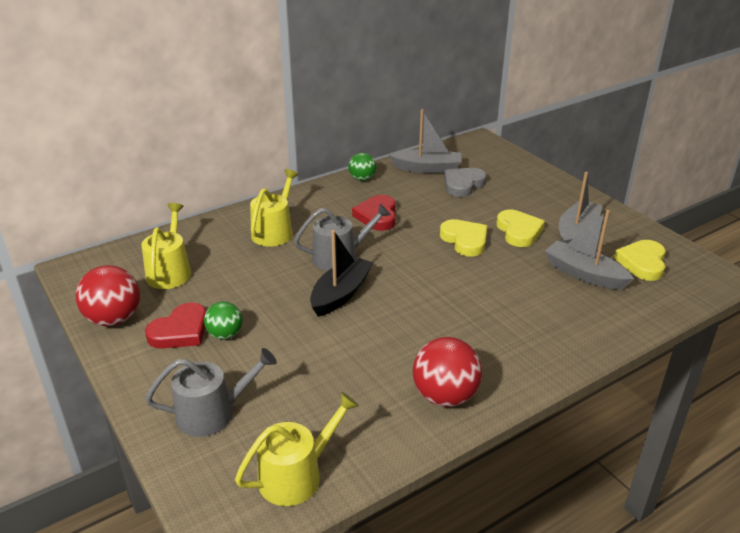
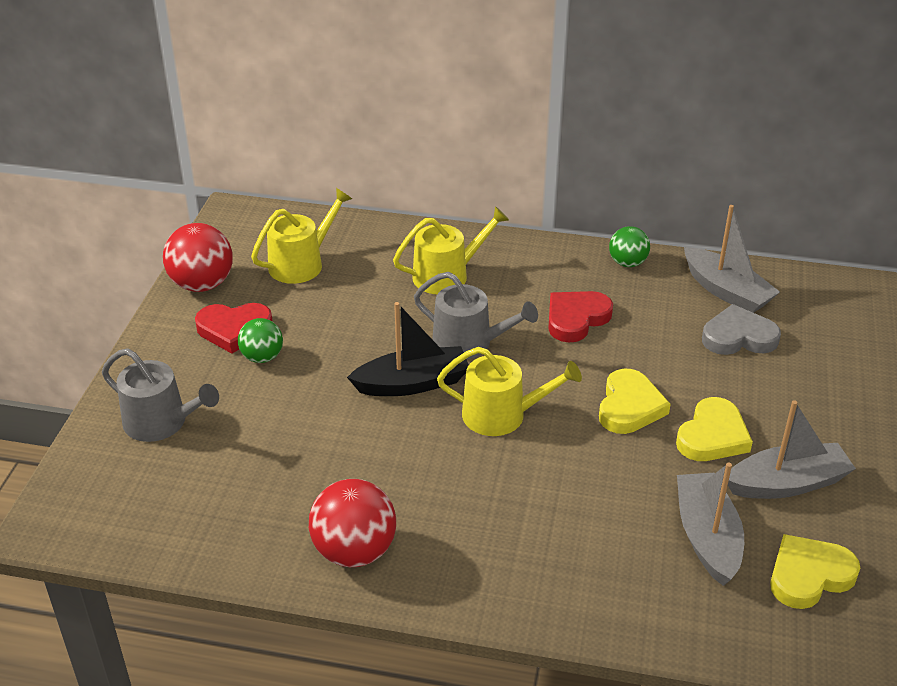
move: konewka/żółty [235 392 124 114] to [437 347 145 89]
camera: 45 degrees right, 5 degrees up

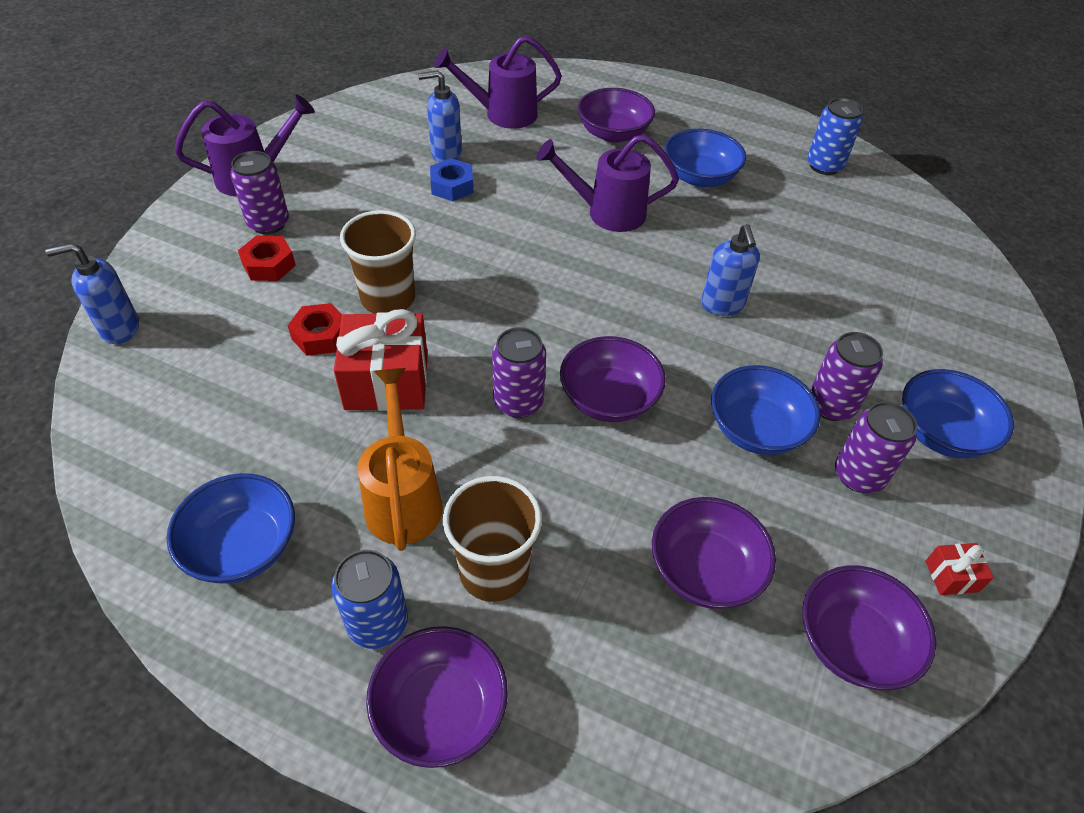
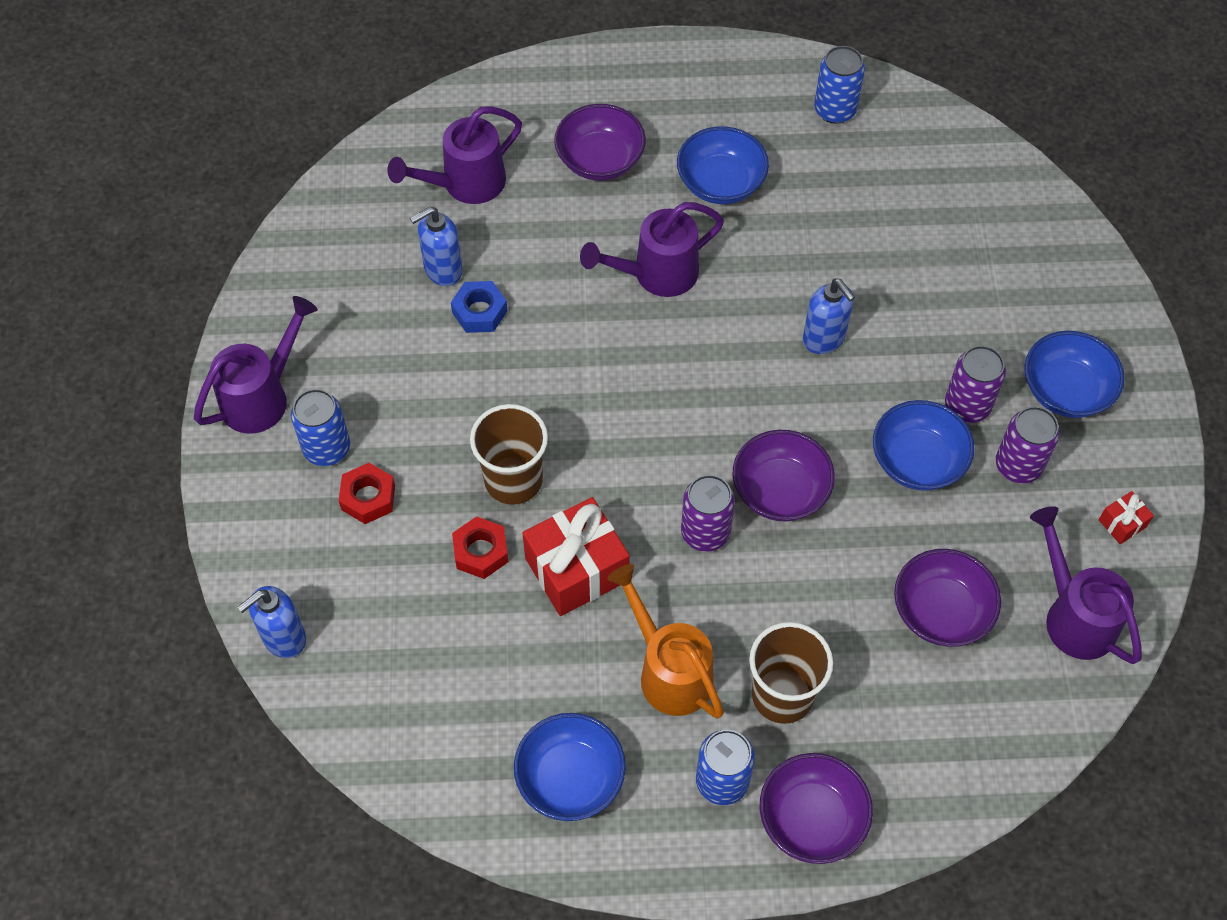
replace: miska/fioletowy [803 565 133 125] to konewka/fioletowy [1030 506 112 158]
recolor: puszka/fioletowy [230 151 59 83] to puszka/niebieski [291 389 59 77]
camera: 25 degrees left, 10 degrees up

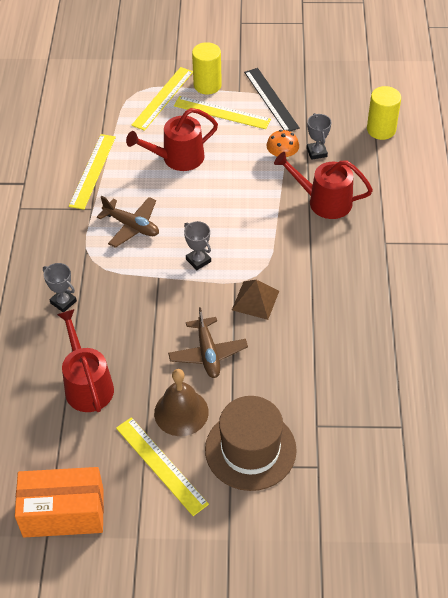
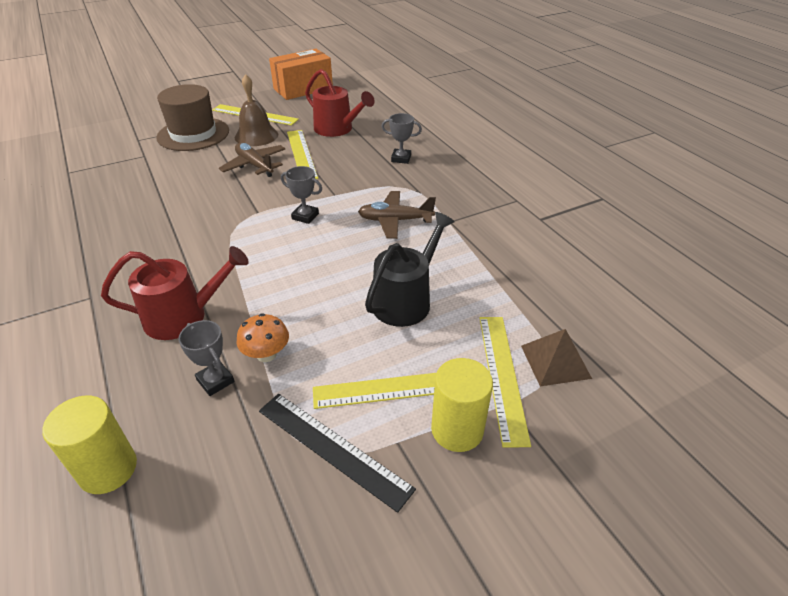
move: linijka/żółty [69 134 47 76] to [287 130 31 49]; piramida/brązowy [232 280 47 40] to [521 329 71 57]
recolor: konewka/czerwony [126 108 92 63] to konewka/czarny [365 212 90 115]
camera: 150 degrees right, 10 degrees down

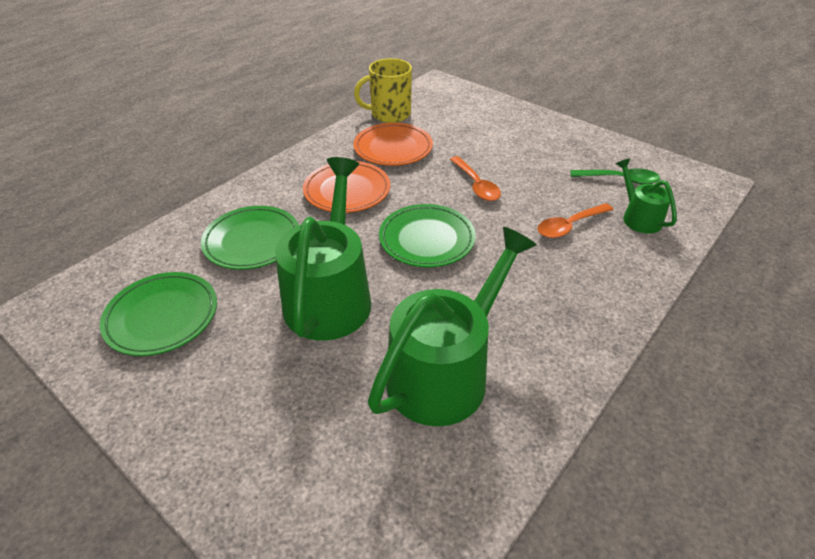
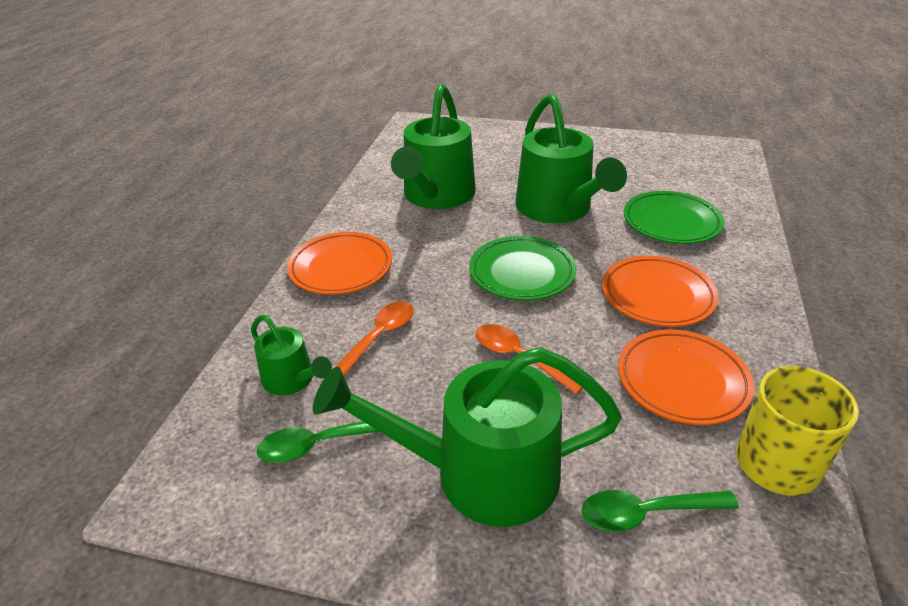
delete: talerz/zielony [100 272 117 84]
insert: talerz/pomarańczowy [287 232 105 63]; konewka/zielony [313 347 309 180]; łyżka/zielony [582 490 157 42]
camera: 155 degrees right, 5 degrees down

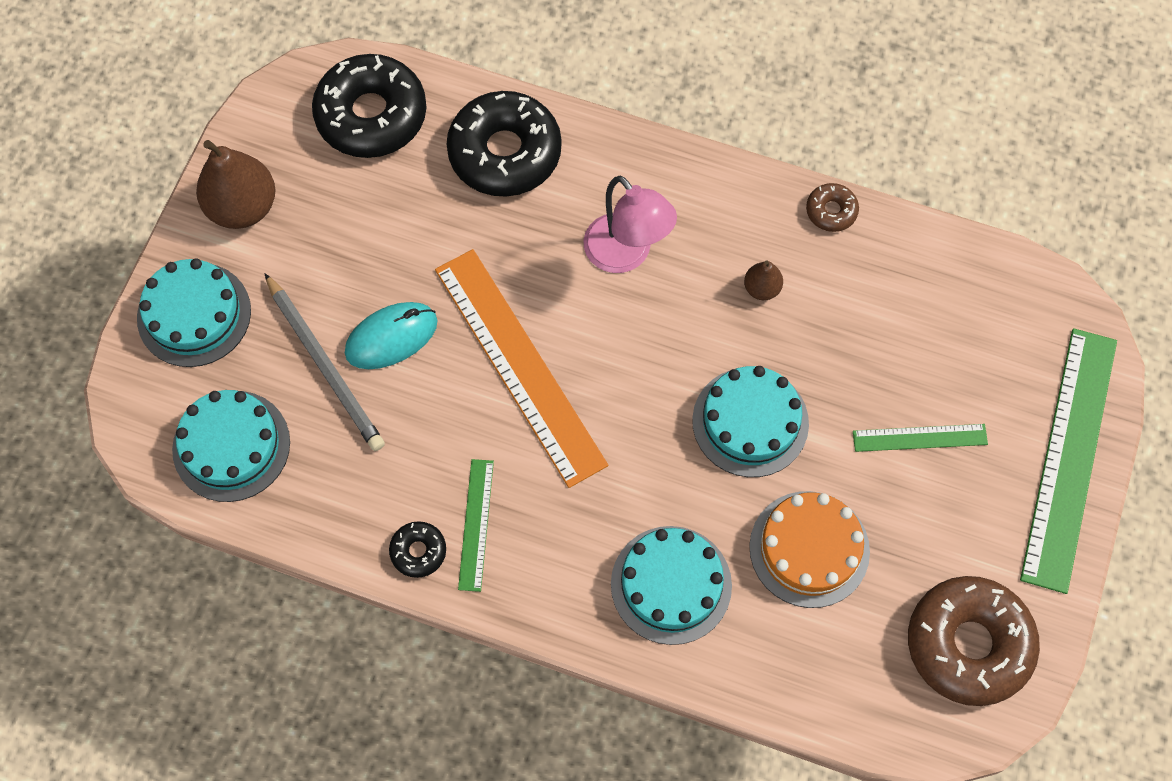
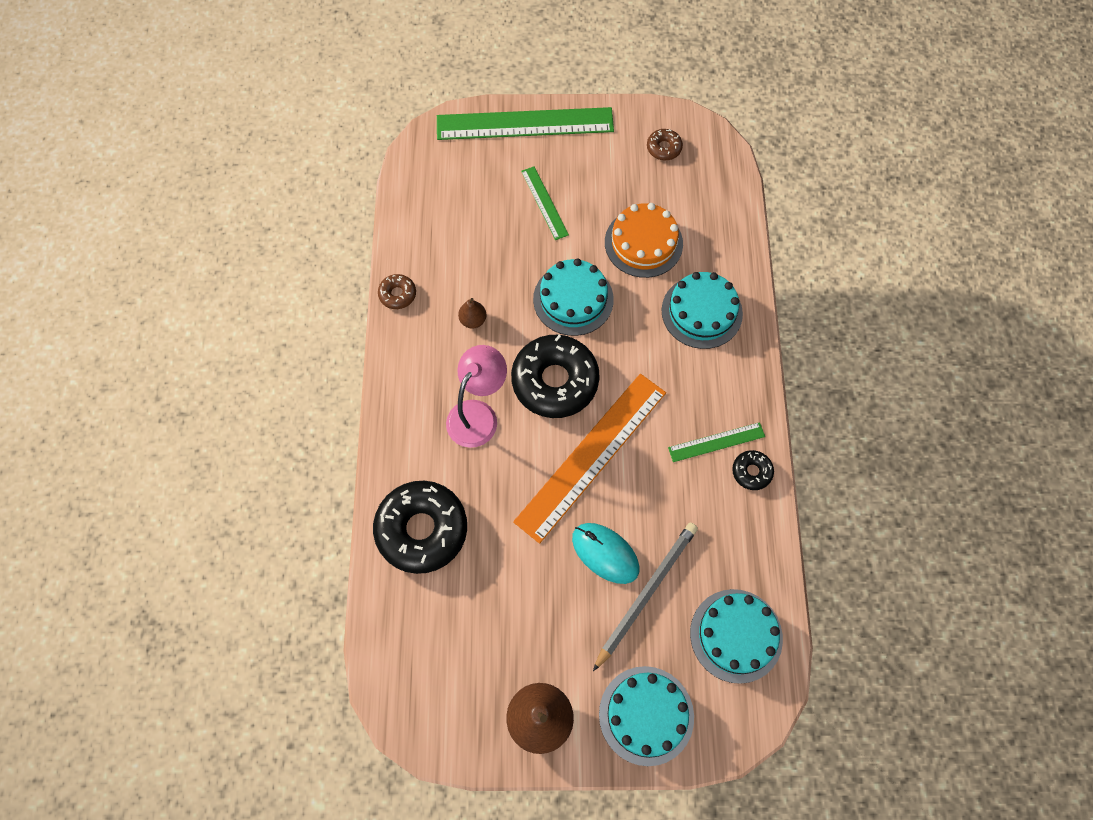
move: donut/czarny [312 54 114 104] to [511 335 89 83]
resize: donut/brązowy [908 576 132 130] = [647 129 36 31] x0.45
camera: 110 degrees left, 0 degrees up

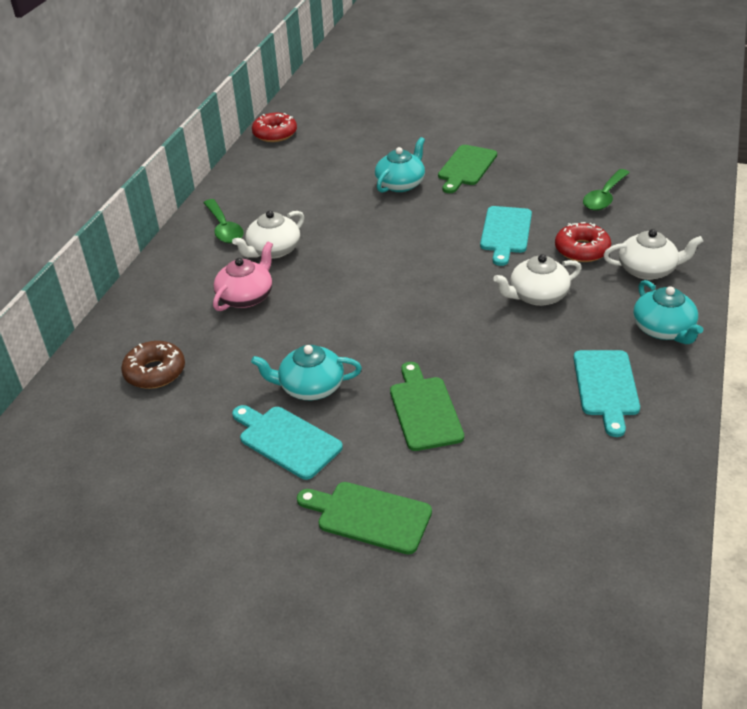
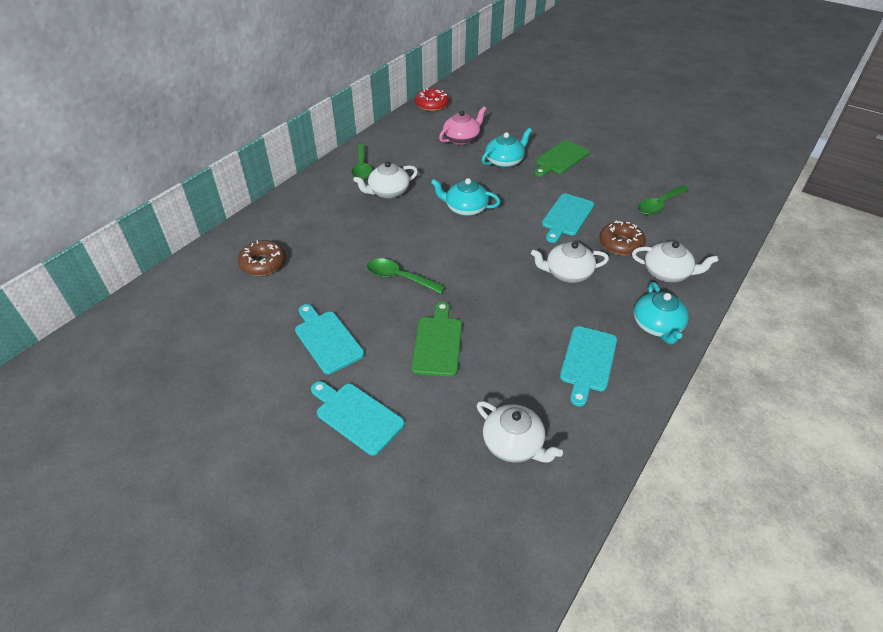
insert: łyżka/zielony [367 258 79 36]; imbryk/biały [477 401 86 62]
move: imbryk/różowy [213 242 60 69] to [439 106 48 39]; imbryk/turkusowy [251 345 111 55] to [431 178 69 38]
recolor: deska do krojenia/zielony [297 482 135 72] to deska do krojenia/turkusowy [311 381 94 75]; donut/czerwony [555 222 56 40] to donut/brązowy [599 220 47 36]
camera: 15 degrees right, 5 degrees up

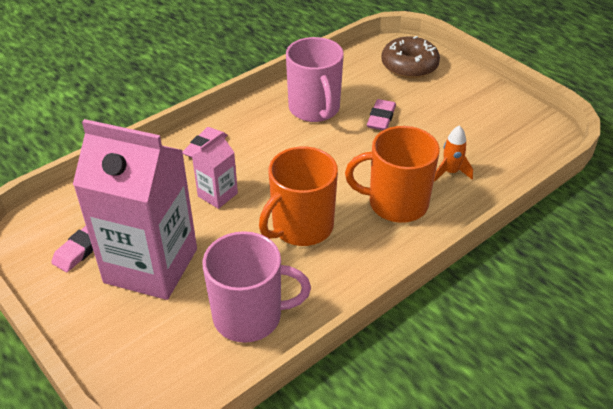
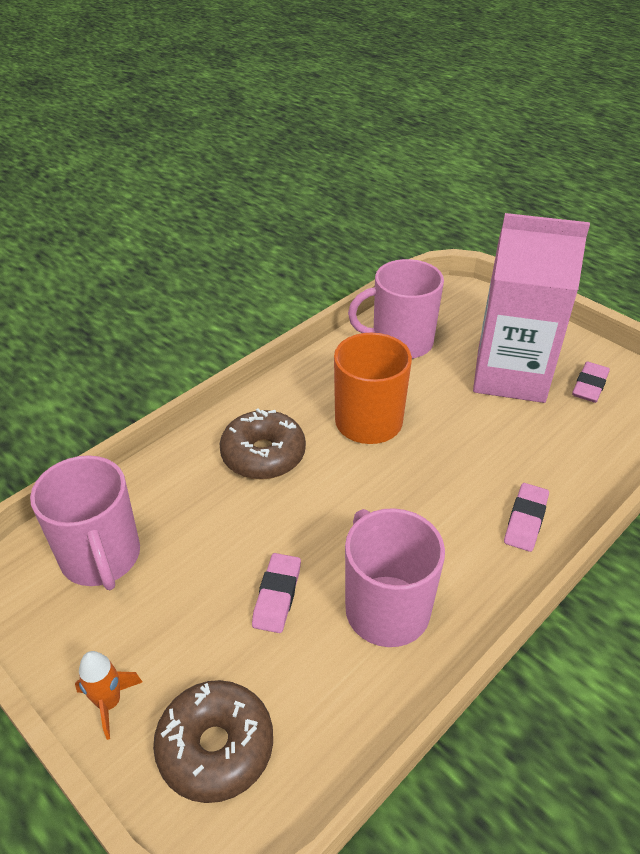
delete: karton mleka/różowy [192 132 46 77]
insert: kubek/różowy [30 455 110 135]
move: rakieta/pomarańczowy [434 125 39 57] to [75 651 67 89]
replace: kubek/pomarańczowy [345 126 95 97] to donut/brązowy [220 408 86 72]
camera: 175 degrees right, 0 degrees up

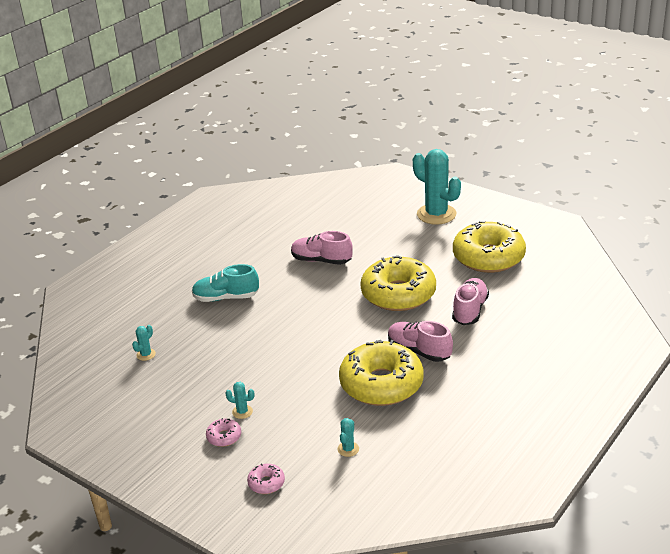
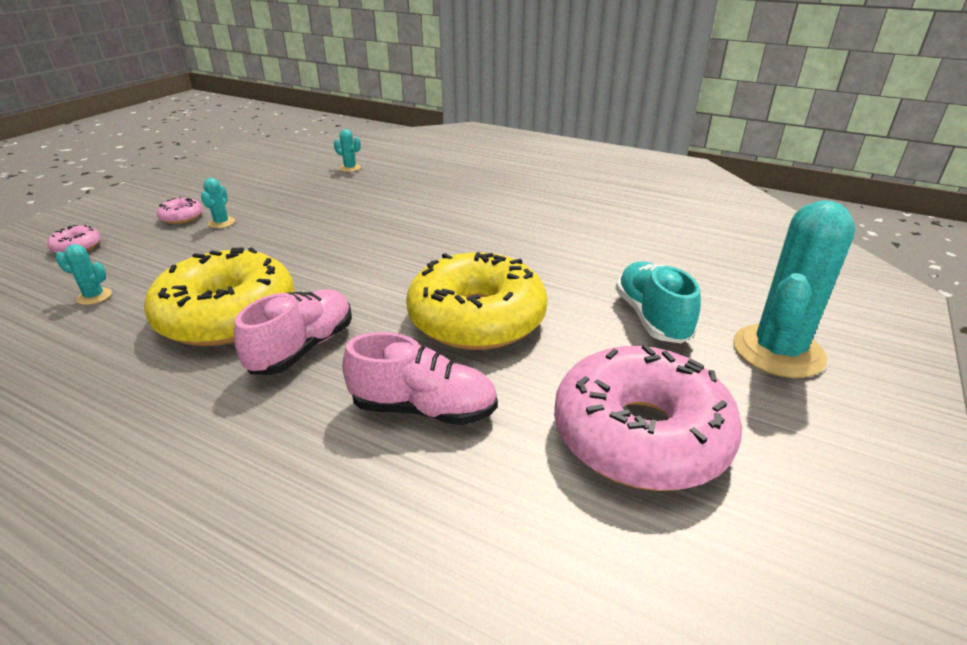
delete: but/różowy [291 231 62 34]
move: but/turkusowy [192 264 67 38] to [615 262 86 81]
recolor: donut/żółty [453 221 73 52] to donut/różowy [554 345 188 146]
camera: 80 degrees right, 0 degrees up

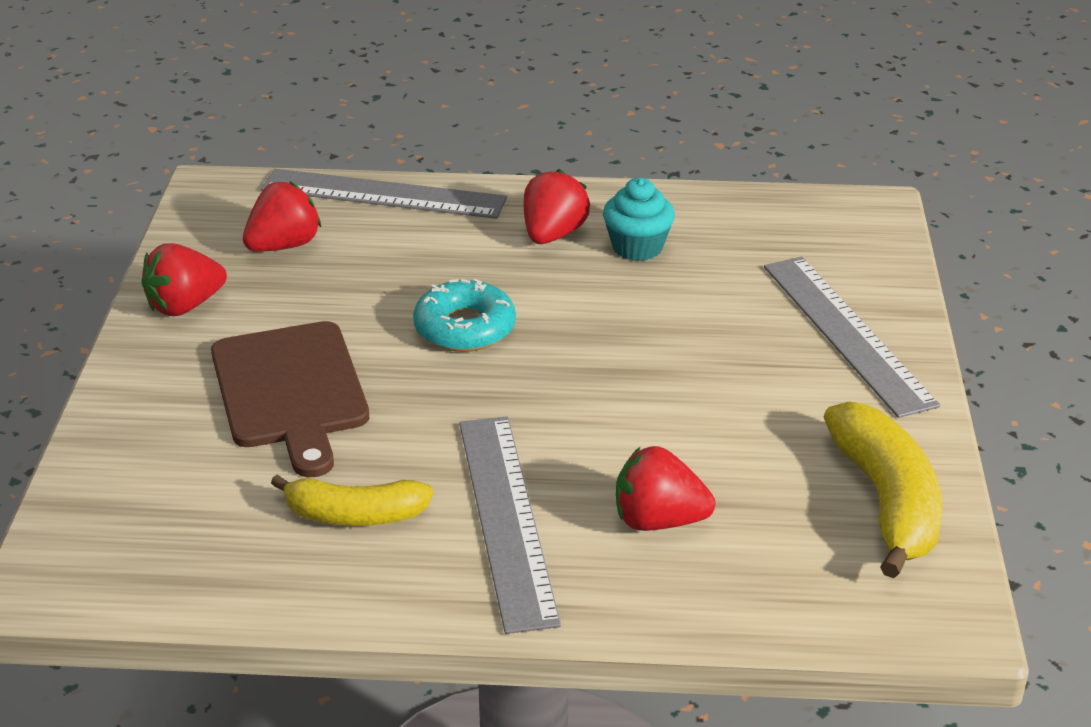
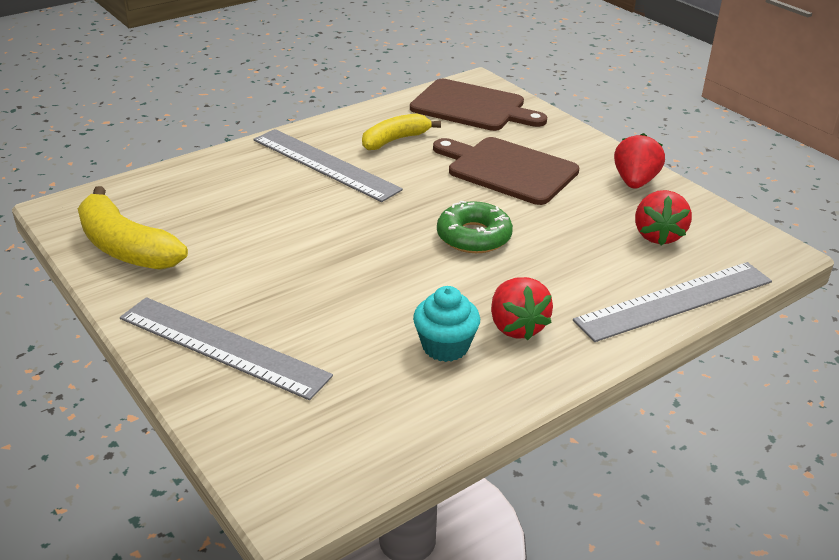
delete: truskawka/czerwony [616 446 99 85]
insert: deska do krojenia/brązowy [410 79 137 52]
recolor: donut/turkusowy [413 279 103 73] to donut/zielony [437 201 76 52]
camera: 140 degrees right, 0 degrees up

